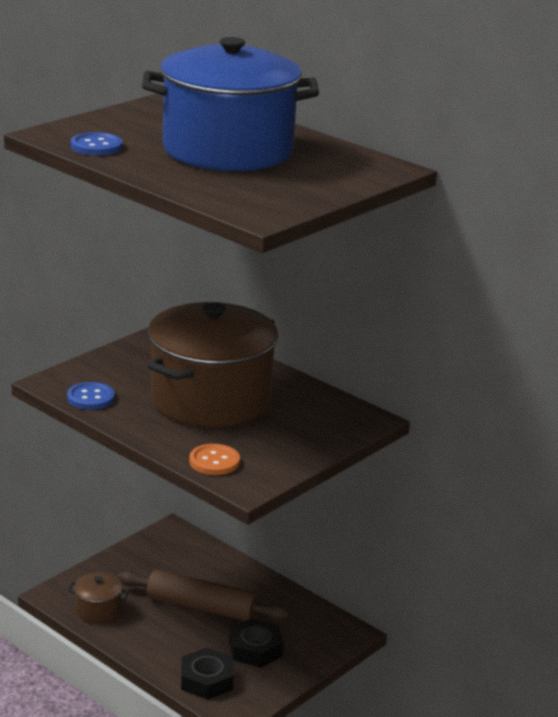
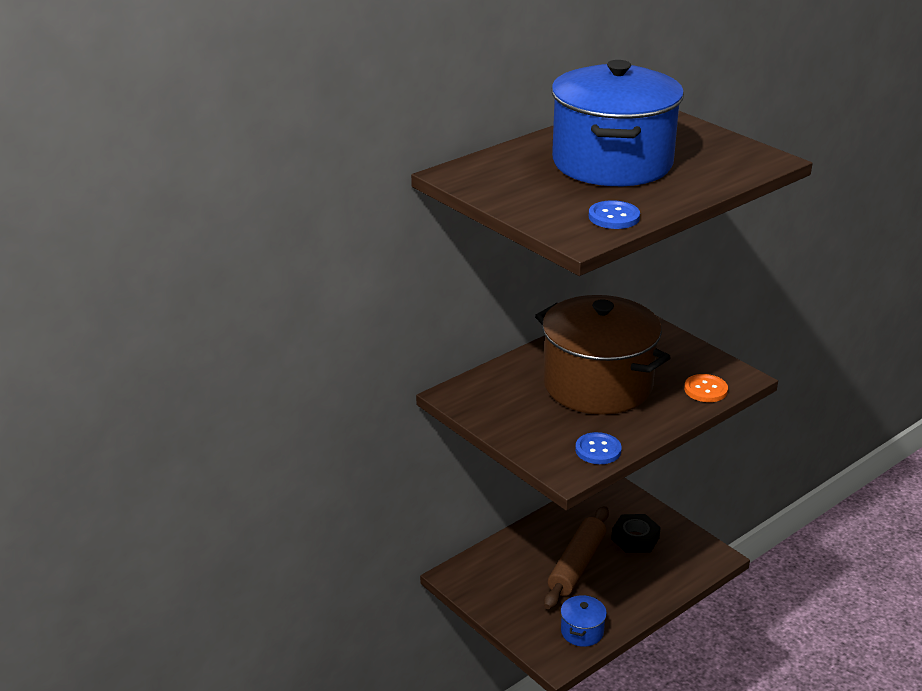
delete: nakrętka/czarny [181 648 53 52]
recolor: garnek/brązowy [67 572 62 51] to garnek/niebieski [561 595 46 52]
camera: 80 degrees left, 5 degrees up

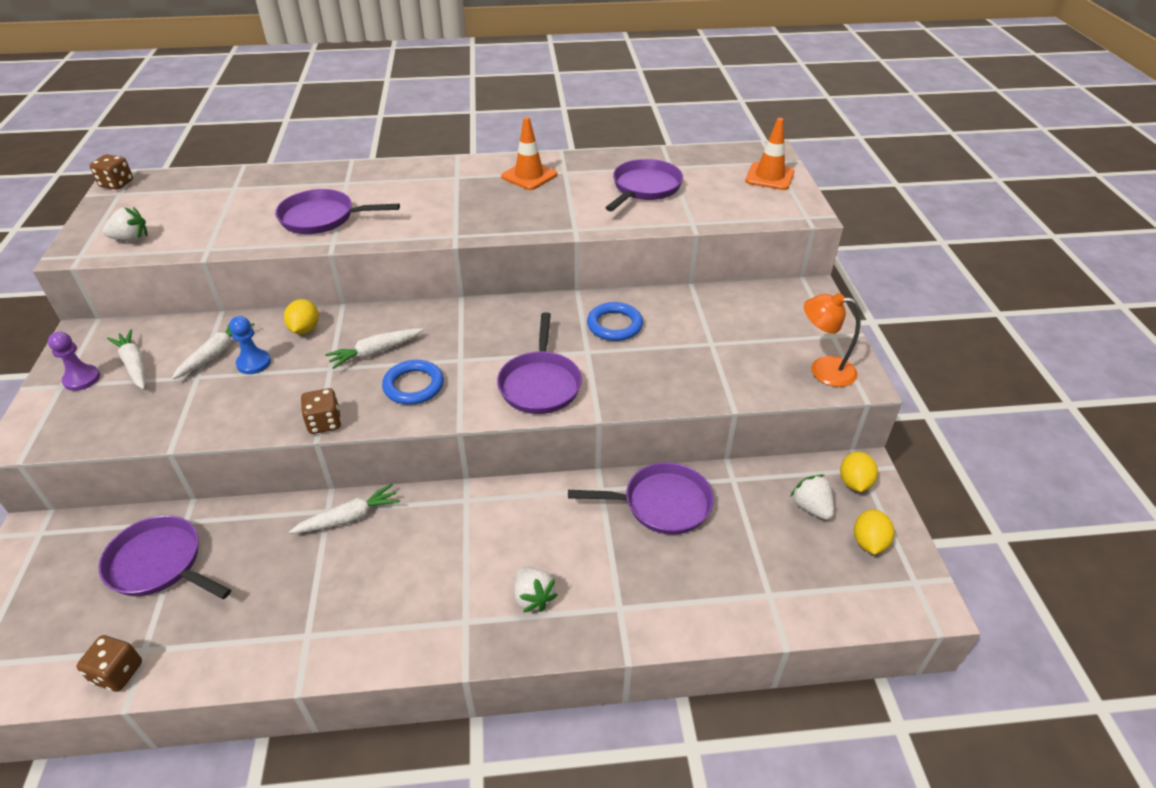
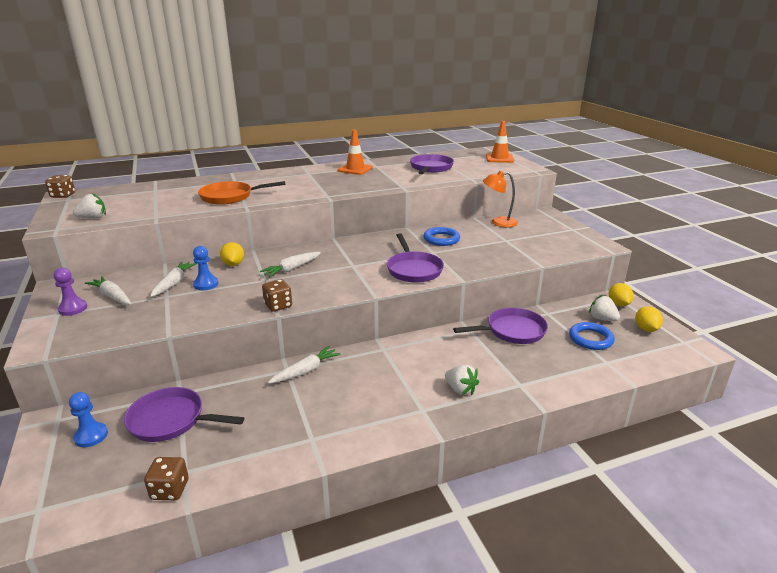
insert: pionek/niebieski [69 392 39 55]
move: pierścień/niebieski [382 360 62 45] to [569 322 46 28]; lampka/pomarańczowy [804 293 56 94] to [483 171 35 56]
recolor: patelnia/fioletowy [275 189 125 45] to patelnia/pomarańczowy [198 181 87 24]
camera: 15 degrees left, 15 degrees down

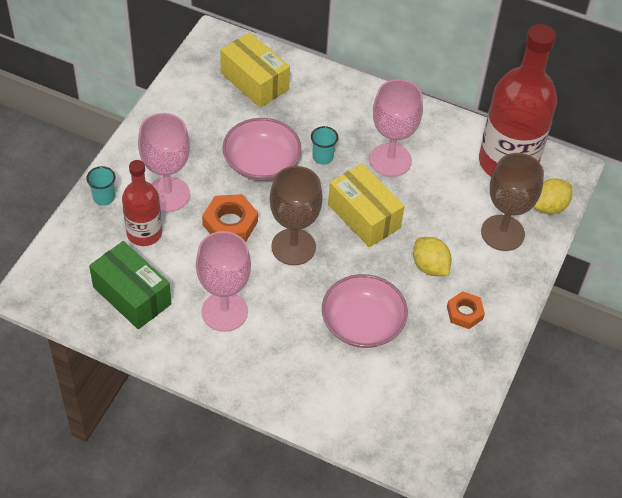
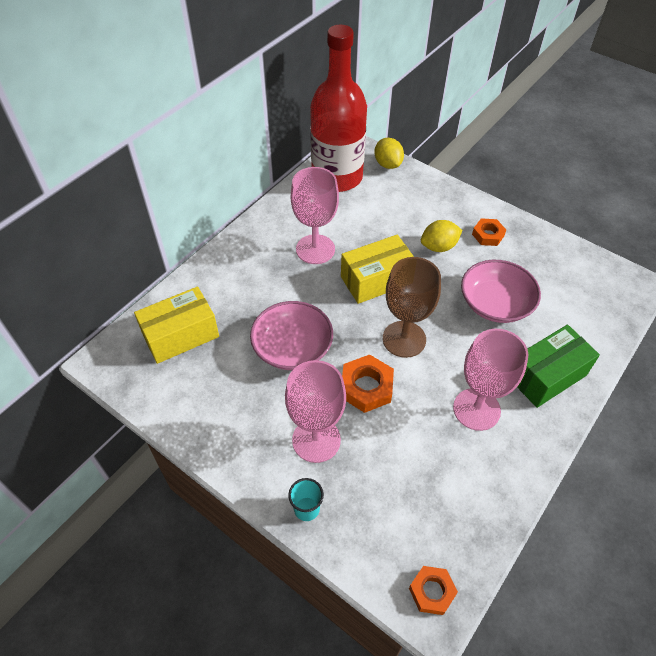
delete: butelka/czerwony [122 160 40 86]; szklanka/turkusowy [311 126 27 39]; kielich/brązowy [481 153 63 98]
insert: nakrętka/pomarańczowy [409 566 49 49]
move: pudełko/zielony [89 241 82 88] to [517 325 83 83]
camera: 75 degrees left, 0 degrees up

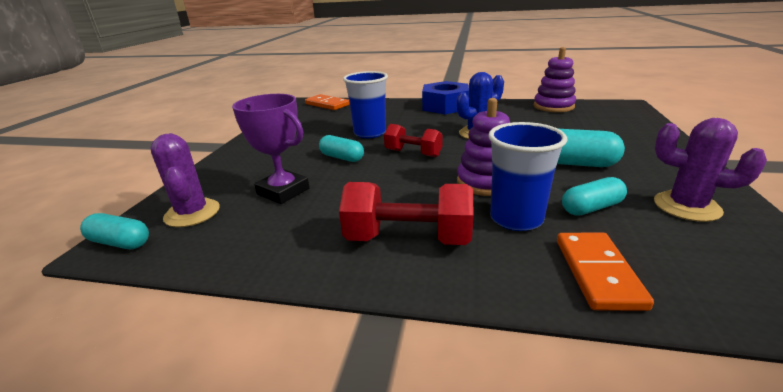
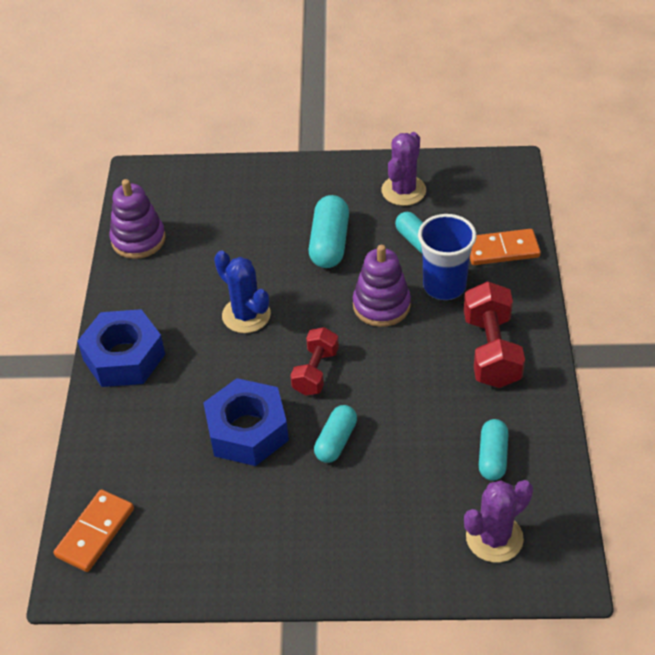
delete: puchar/fioletowy [232 94 78 110]
move: kapsułka/turkusowy [80 213 69 36] to [479 419 29 62]
replace: szklanka/niebieski [343 71 45 67] to nakrętka/niebieski [203 378 86 88]
camera: 100 degrees left, 20 degrees up

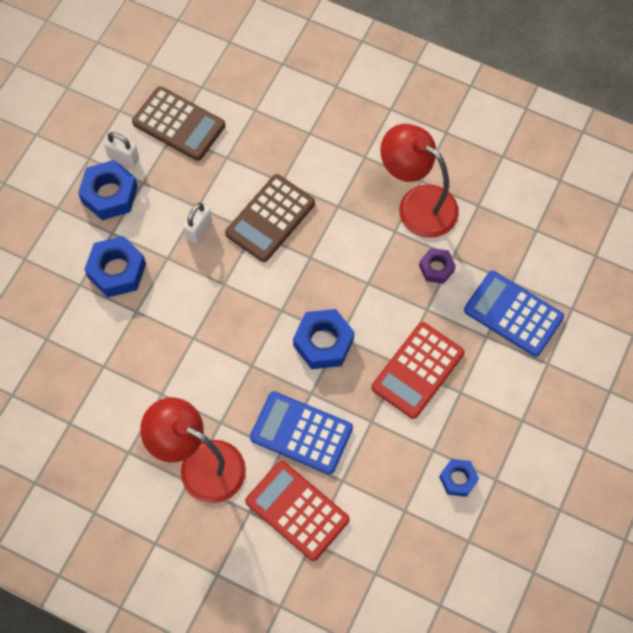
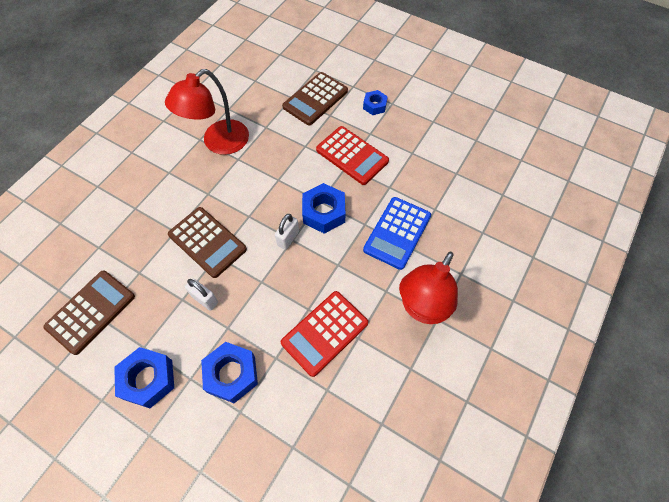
delete: nakrętka/fioletowy [419 248 37 36]
move: kłódka/biały [104 132 35 35] to [275 214 24 36]; kalkulator/czerwony [245 461 105 100] to [281 291 87 86]; nakrętka/niebieski [439 459 40 38] to [363 90 25 25]
recolor: kalkulator/niebieski [464 271 100 86] to kalkulator/brązowy [282 72 66 53]
camera: 85 degrees left, 5 degrees down

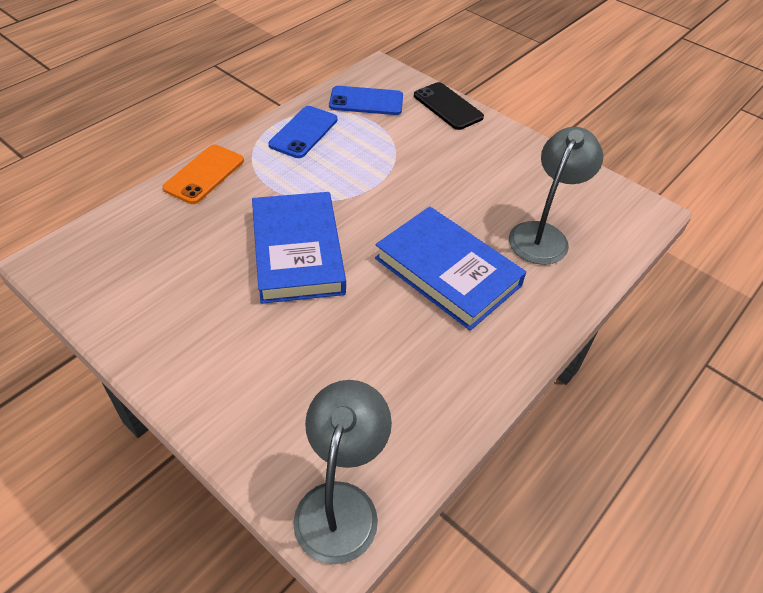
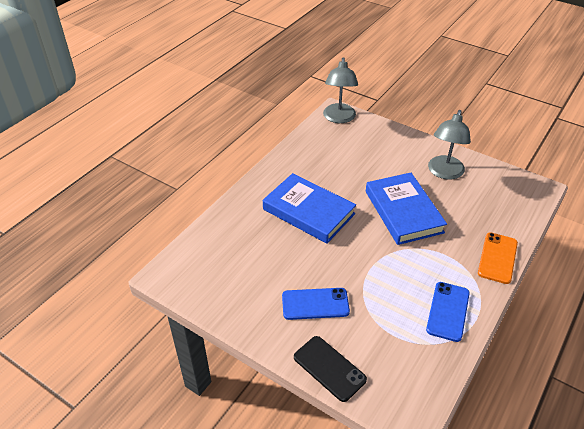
move: telefon/niebieski [329 86 74 29] to [282 288 68 32]; lampka/szary [509 127 94 138] to [428 110 43 70]
camera: 175 degrees right, 5 degrees down

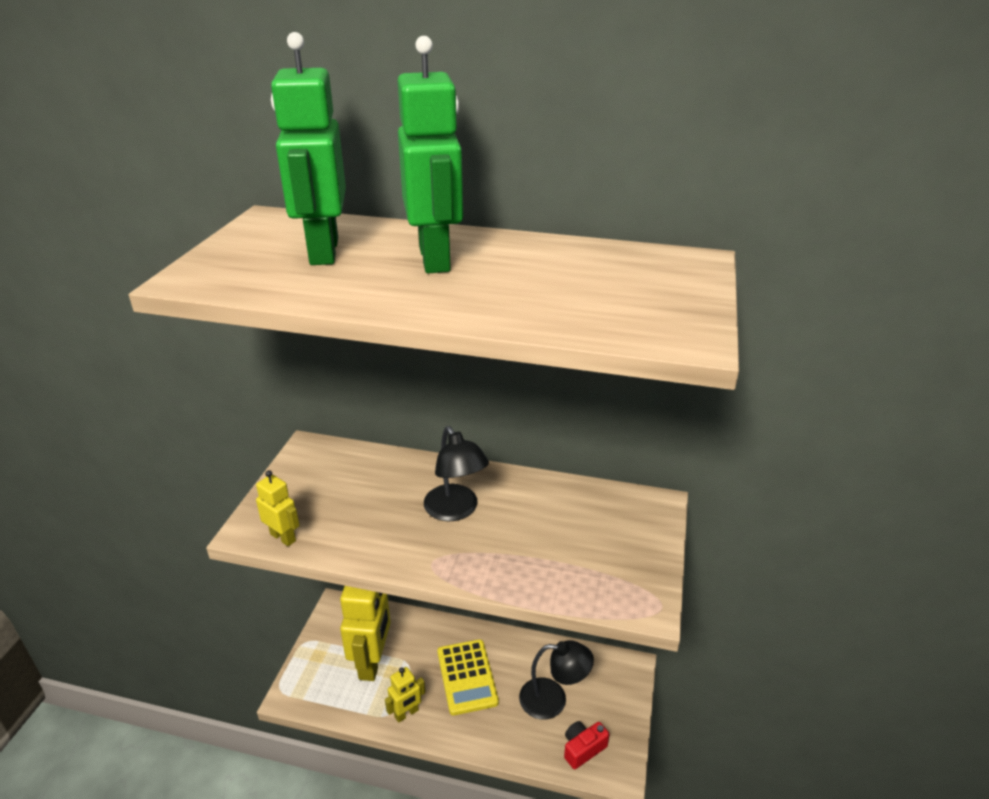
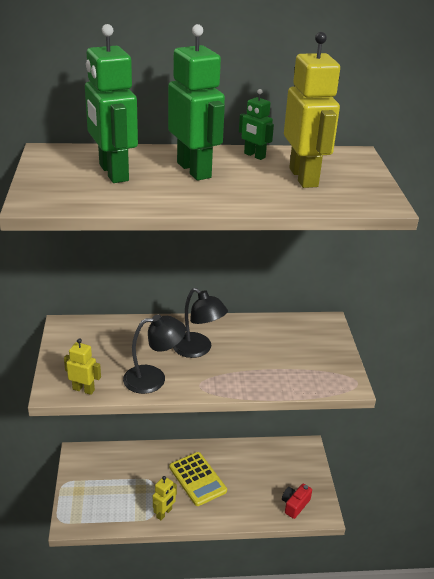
insert: robot/zielony [239 89 35 71]
move: robot/żółty [340 586 51 95] to [284 32 56 156]; lampka/czarny [519 640 75 80] to [123 314 63 80]
camera: 20 degrees left, 0 degrees up

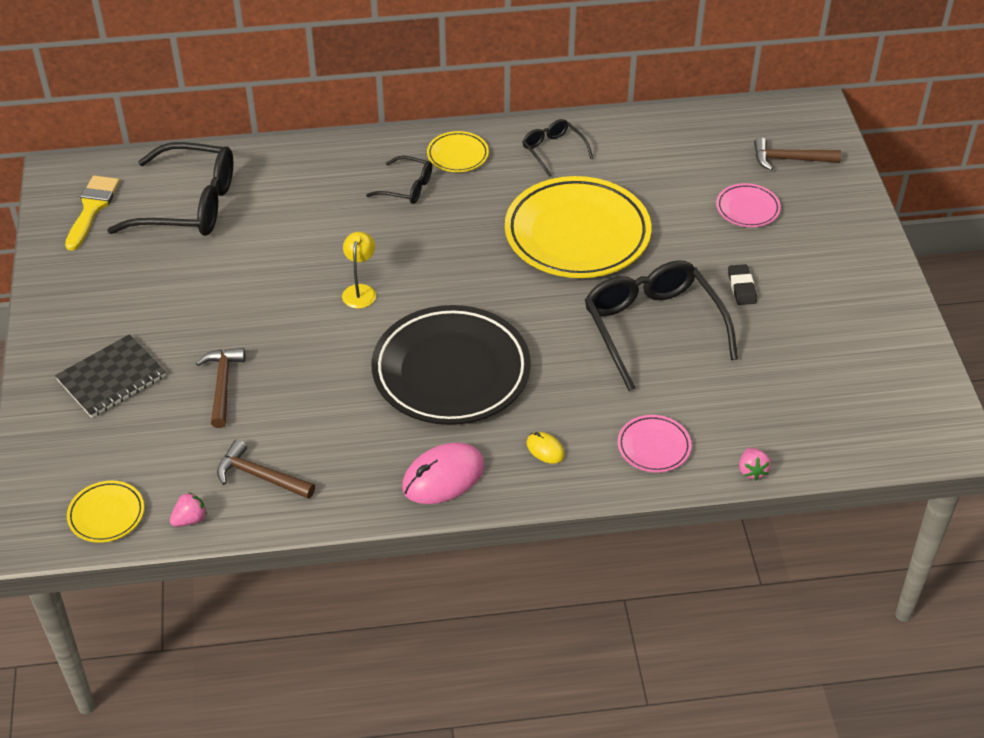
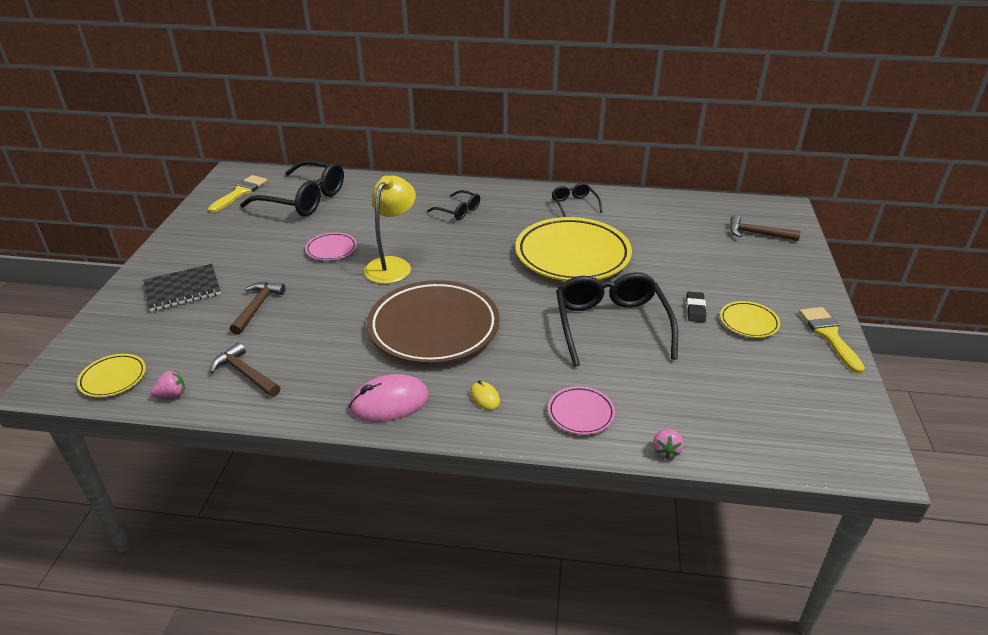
insert: pędzel/żółty [799 307 66 67]
move: talerz/żółty [427 131 62 41] to [720 301 60 37]; talerz/różowy [716 183 65 44] to [305 232 52 29]
recolor: talerz/czarny [372 305 159 120] to talerz/brązowy [367 280 133 84]
resize: lampka/żółty [342 232 34 77] = [364 175 52 109] x1.74
camera: 15 degrees right, 10 degrees down

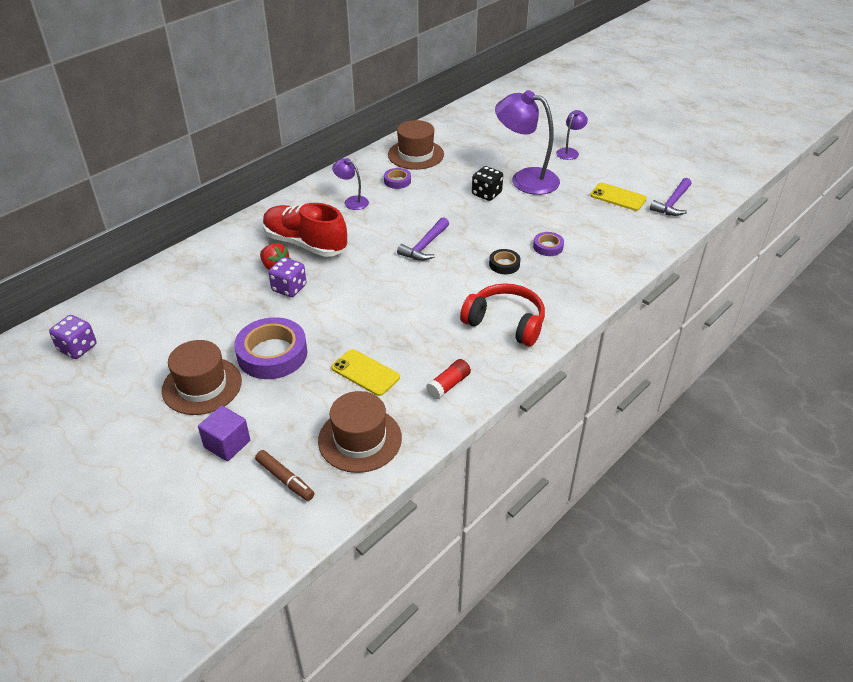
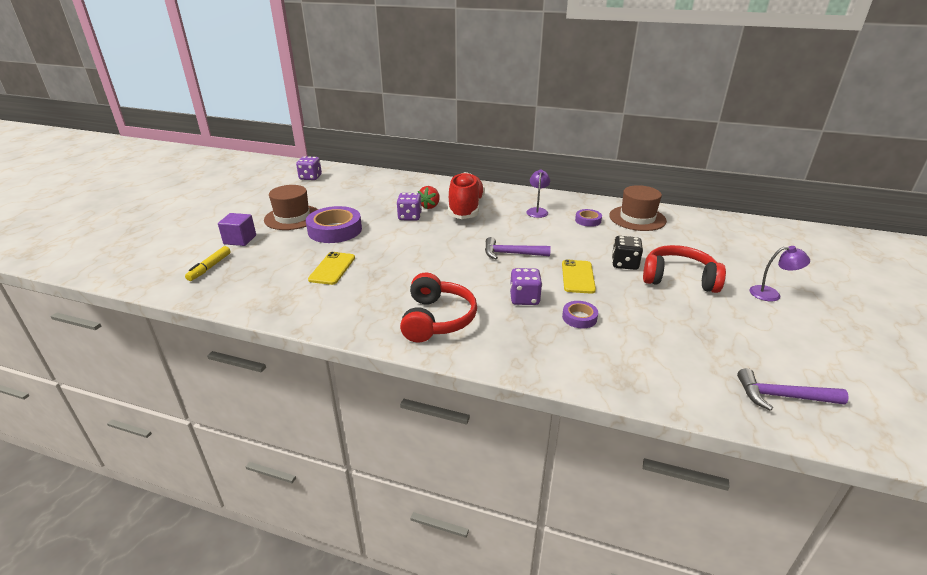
delete: kapelusz/brązowy [318 391 84 82]; klej w sztyfcie/czerwony [426 359 45 41]
move: telefon/żółty [590 183 57 28] to [562 260 34 34]
replace: taśma klejąca/czarny [489 249 32 25] to kostka do gry/fioletowy [510 268 32 37]; lampka/fioletowy [495 90 65 105] to słuchawki/czerwony [643 245 83 48]
recolor: flamaster/brązowy [255 450 59 51] to flamaster/żółty [185 246 46 35]
camera: 65 degrees right, 10 degrees down

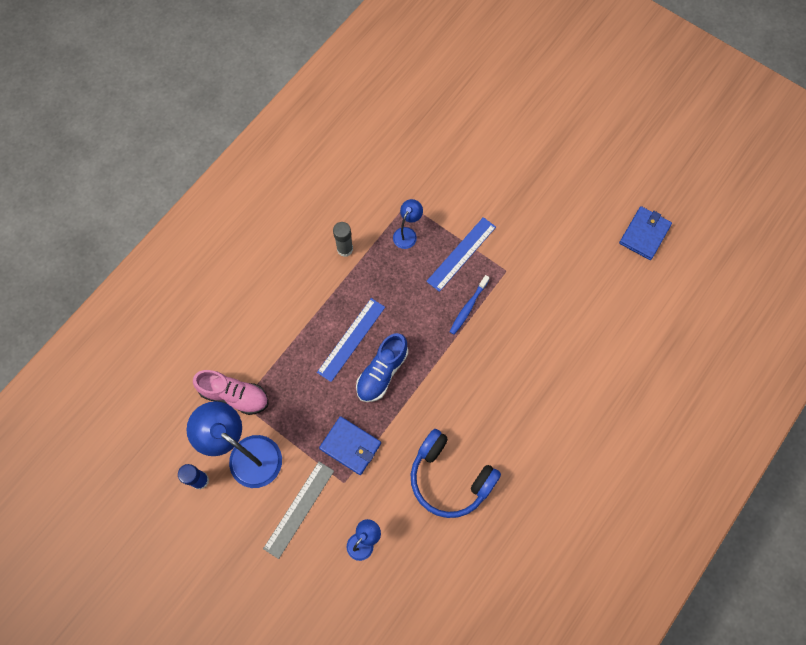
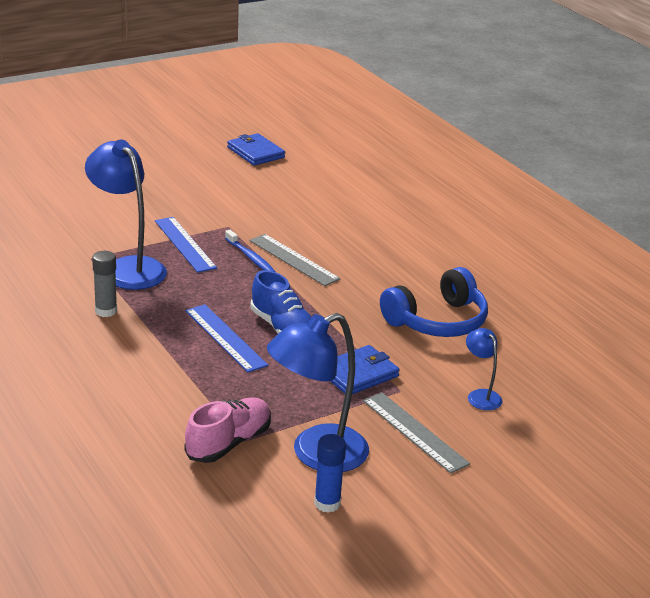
insert: linijka/szary [249 234 91 52]
resize: lampka/niebieski [393 199 30 50] = [85 139 82 151] x2.03
camera: 70 degrees left, 40 degrees down

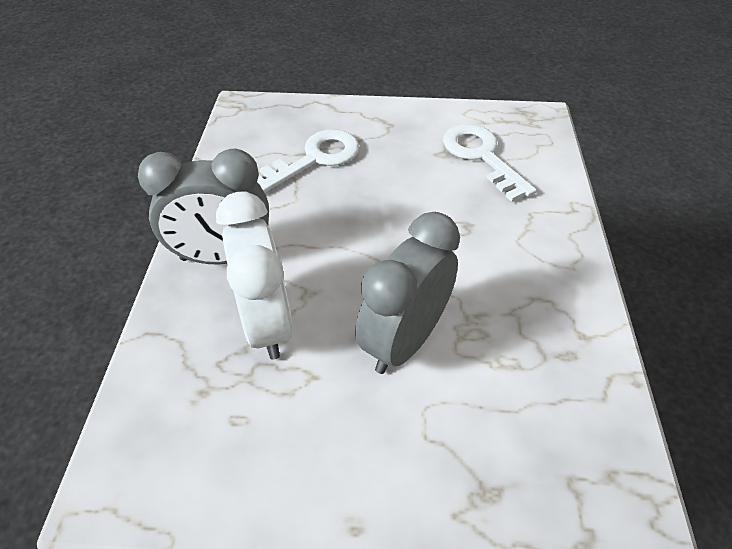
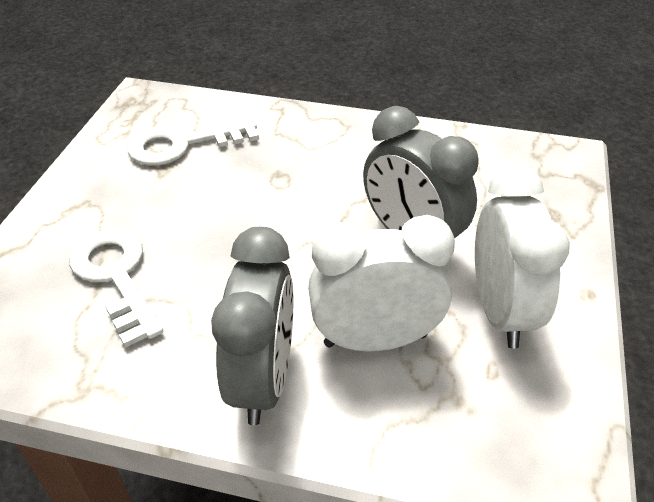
insert: budzik/biały [475 165 95 184]
camera: 80 degrees left, 5 degrees down

